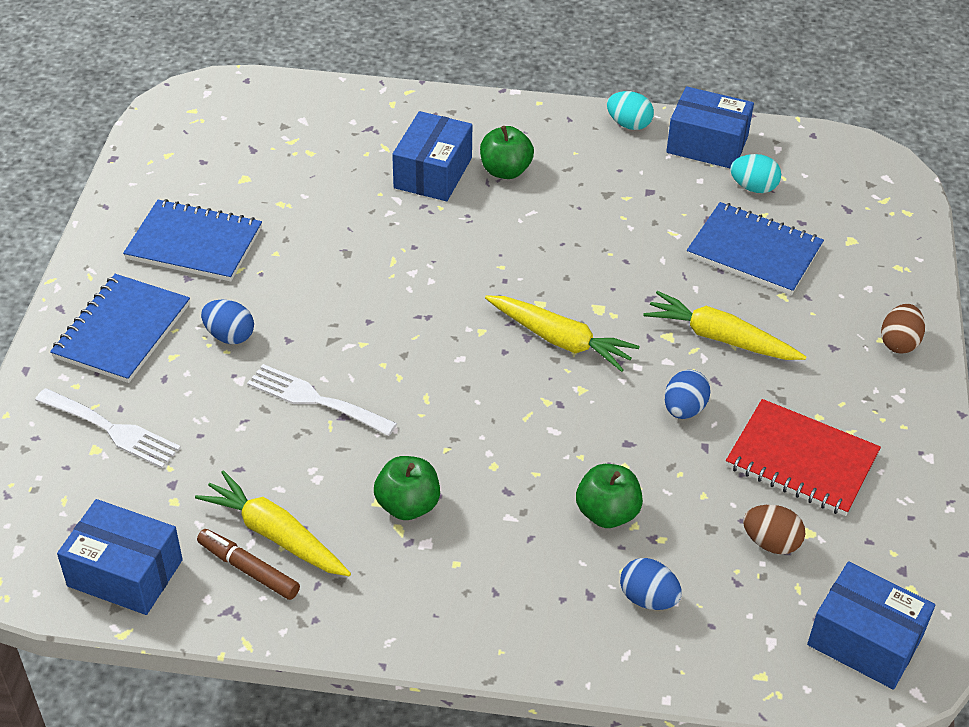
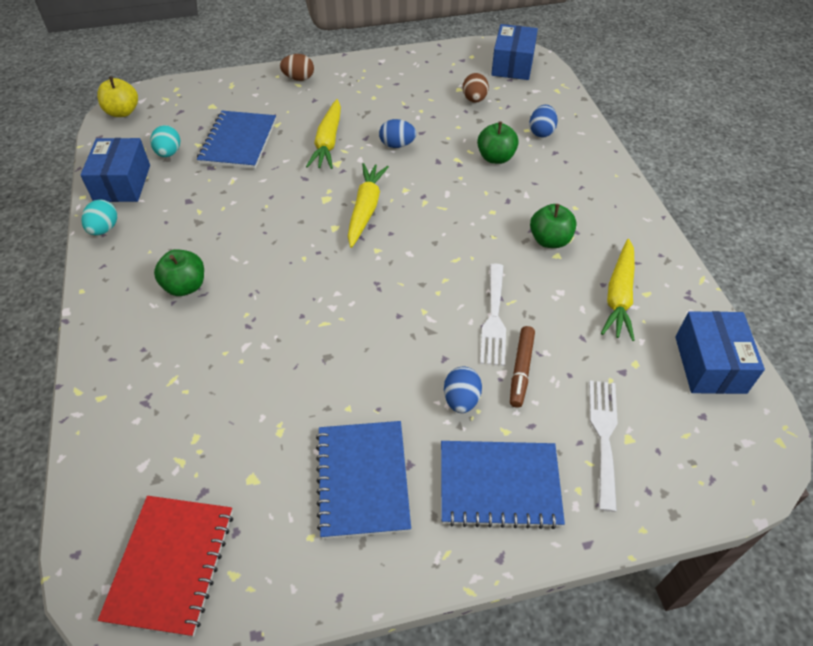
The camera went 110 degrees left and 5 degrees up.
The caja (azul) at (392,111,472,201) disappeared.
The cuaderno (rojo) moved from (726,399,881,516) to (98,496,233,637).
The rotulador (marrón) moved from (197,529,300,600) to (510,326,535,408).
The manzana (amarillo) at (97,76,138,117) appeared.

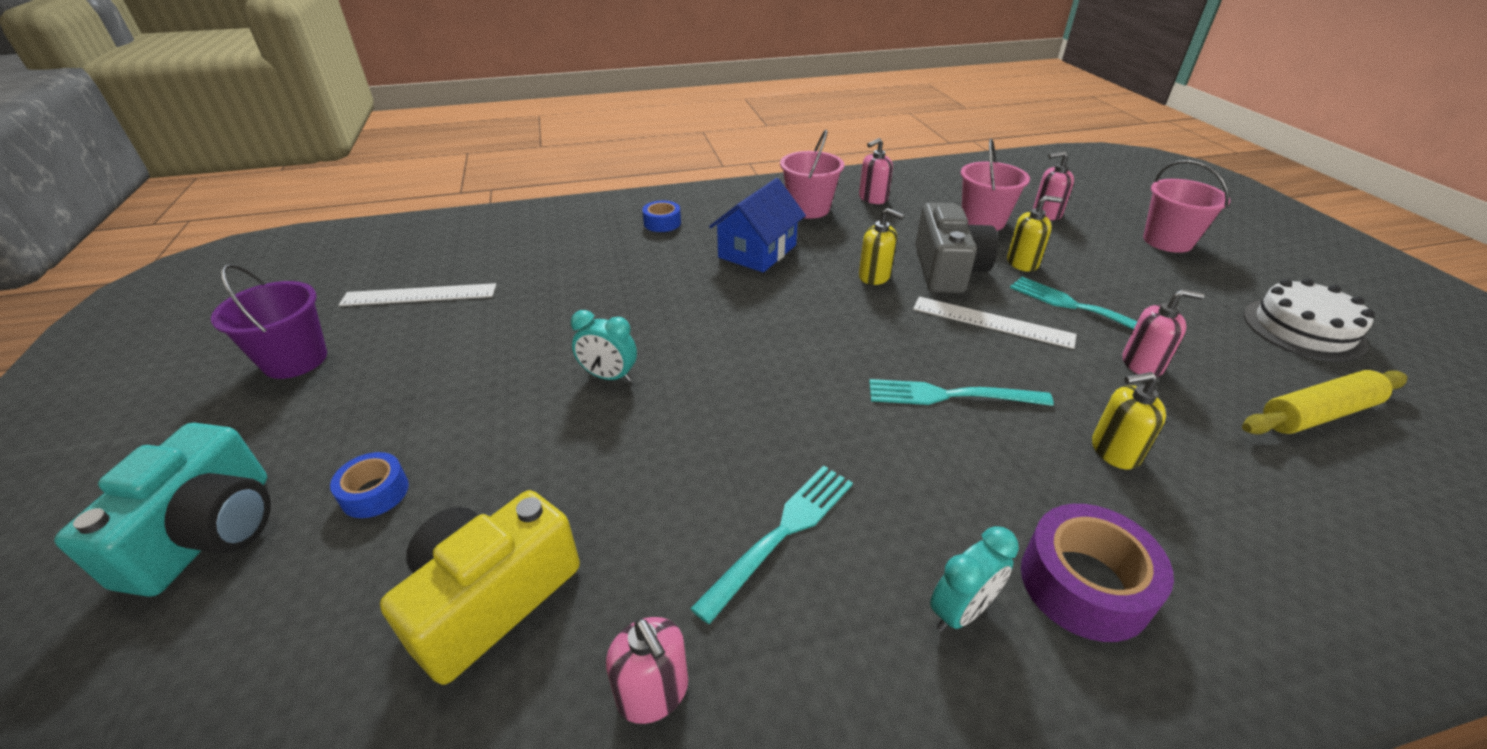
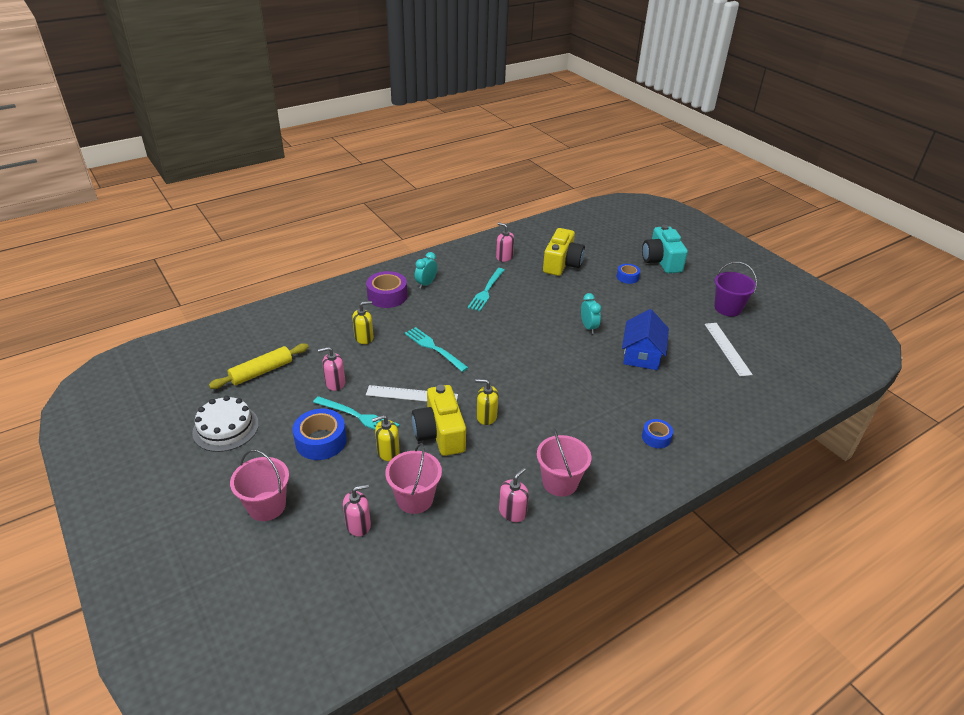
The camera went 160 degrees right and 0 degrees up.
The casa (azul) moved from (709,178,806,272) to (622,309,669,370).
The cámara (gris) at (915,203,998,293) became the cámara (amarillo) at (412,385,466,456).
The regla (blanco) at (339,283,496,306) turned 75 degrees counterclockwise.
The despertador (turquesa) at (571,310,637,382) turned 75 degrees clockwise.
The tenedor (turquesa) at (869,379,1054,406) turned 120 degrees counterclockwise.
The cinta adhesiva (azul) at (293,409,347,460) appeared.

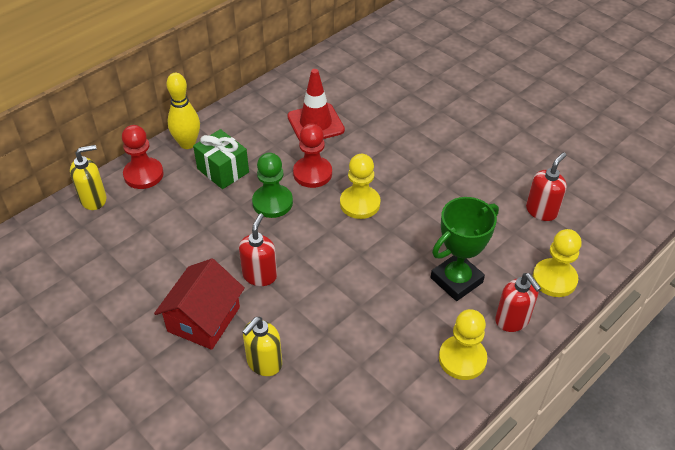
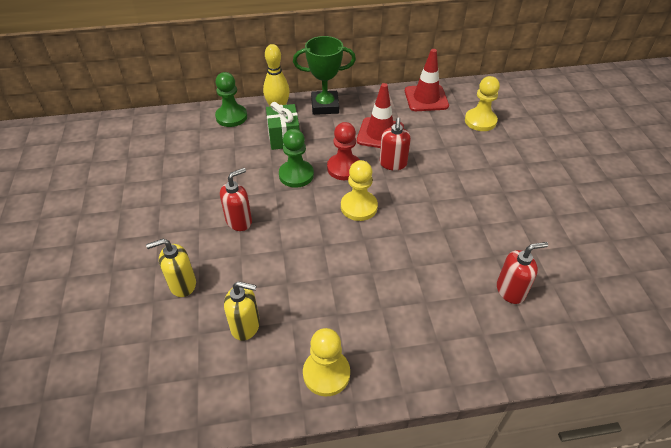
The camera went 35 degrees right and 0 degrees up.
The peón (rojo) at (122,125,164,189) became the peón (verde) at (215,72,247,127).
The dispensador de jabón (amarillo) moved from (70,145,106,210) to (224,281,260,341).
The trofeo (verde) moved from (431,197,499,301) to (293,36,356,115).
The peón (amarillo) moved from (533,229,582,297) to (465,76,500,131).
The casa (rojo) at (154,258,245,350) disappeared.
The dispensador de jabón (rojo) moved from (495,273,541,332) to (380,117,411,170).
The cono de tráfico (rojo) at (405,49,449,111) appeared.

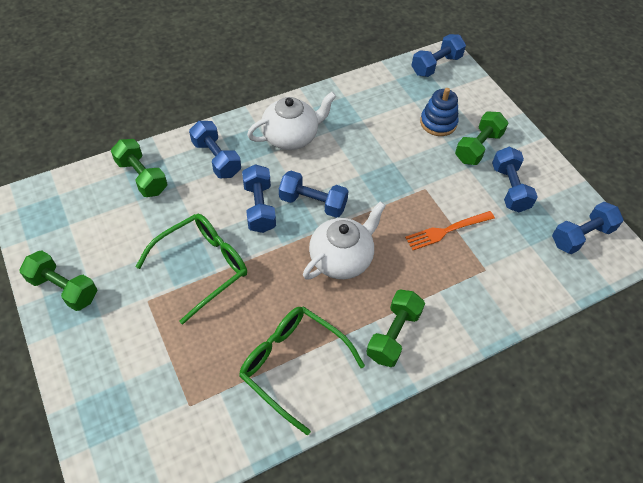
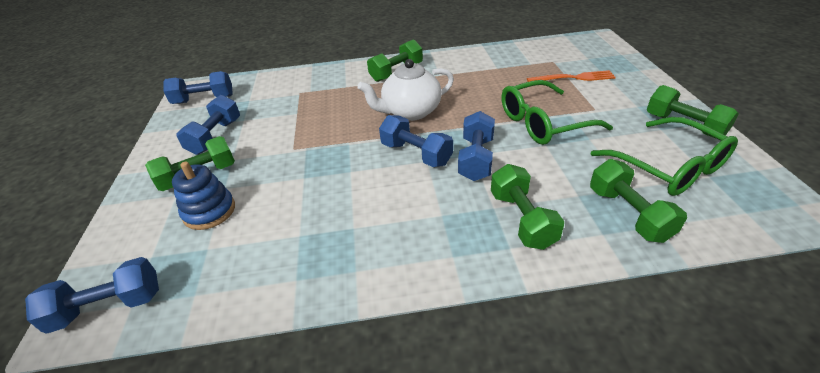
The camera went 155 degrees left and 15 degrees down.
The tetera (blanco) at (247,92,336,150) disappeared.
The mancuerna (azul) at (189,121,241,178) became the mancuerna (verde) at (491,164,564,250).
The tenedor (naranja) moved from (405,211,495,250) to (527,70,616,82).
The gafas (verde) moved from (239,306,365,435) to (591,117,738,196).

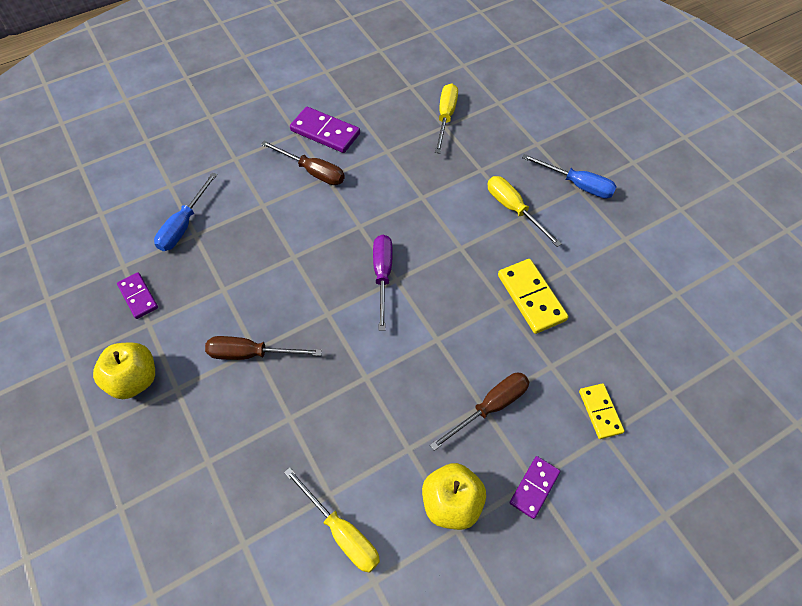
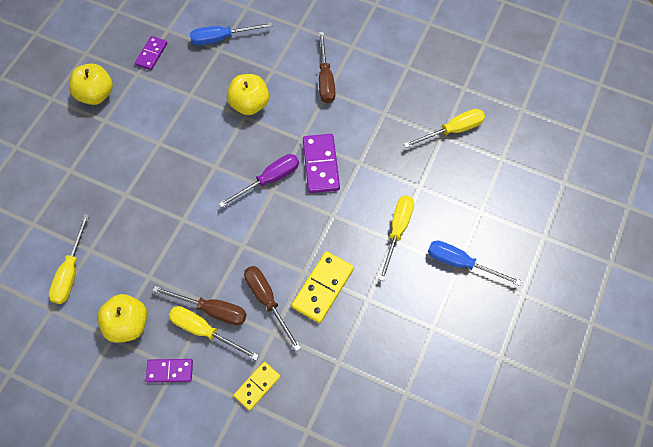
The camera went 55 degrees right and 5 degrees up.
The ficha de dominó (morado) moved from (290,107,360,153) to (303,134,340,193).
The destornillador (azul) at (522,154,617,199) turned 120 degrees clockwise.
The destornillador (marrón) moved from (205,336,322,360) to (244,266,301,351).
The manzana (amarillo) at (227,74,269,115) appeared.
The destornillador (amarillo) at (169,306,259,360) appeared.

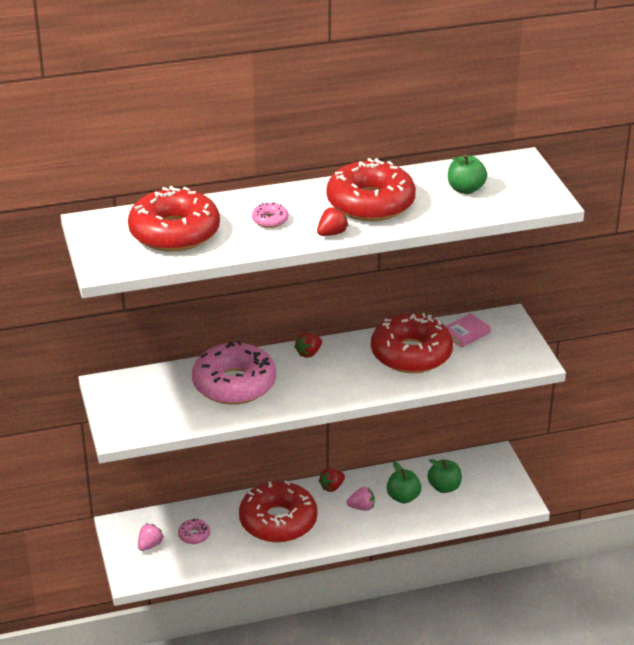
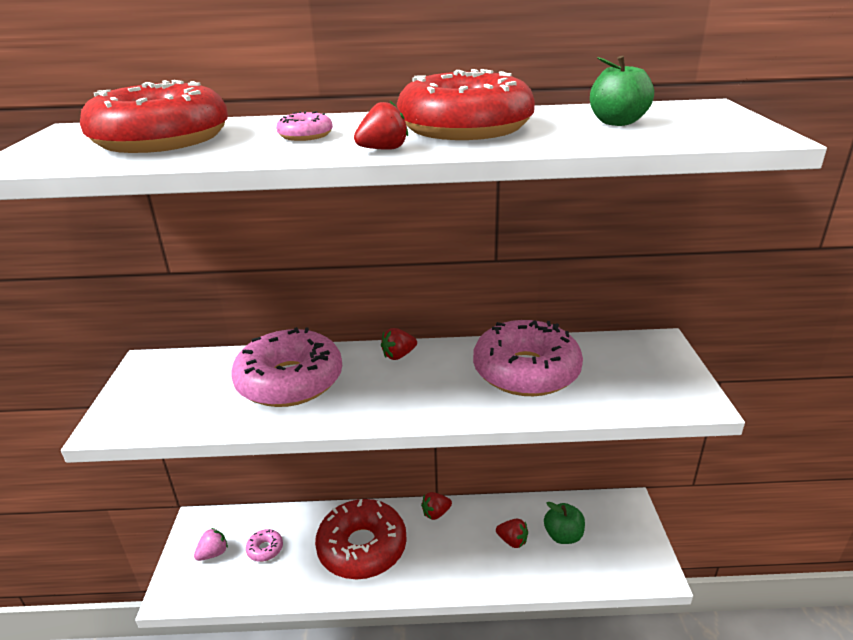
The camera went 15 degrees right and 5 degrees down.
The rosquilla (rojo) at (371,313,453,373) became the rosquilla (rosa) at (473,320,583,396).
The libro (rosa) at (446,313,491,348) disappeared.
The manzana (verde) at (387,462,421,504) was replaced by the fresa (rojo) at (496,519,528,548).
The fresa (rosa) at (347,487,375,511) disappeared.

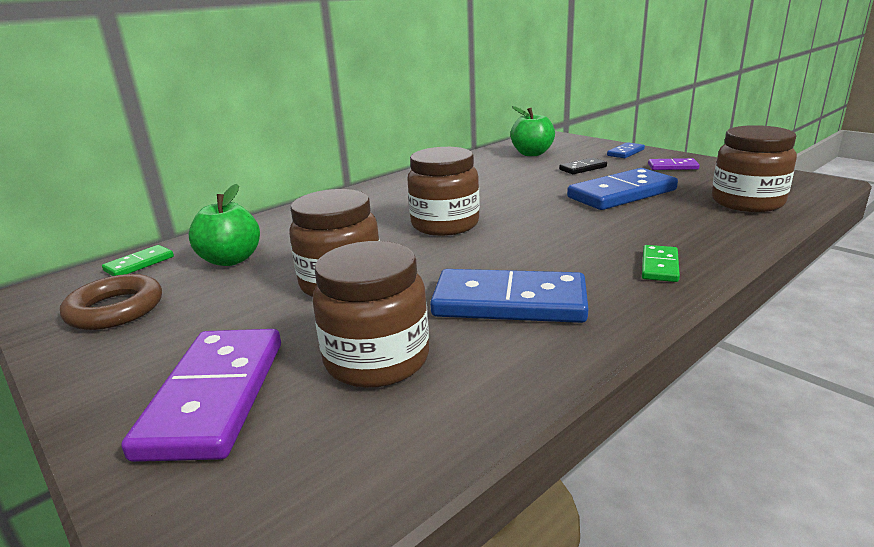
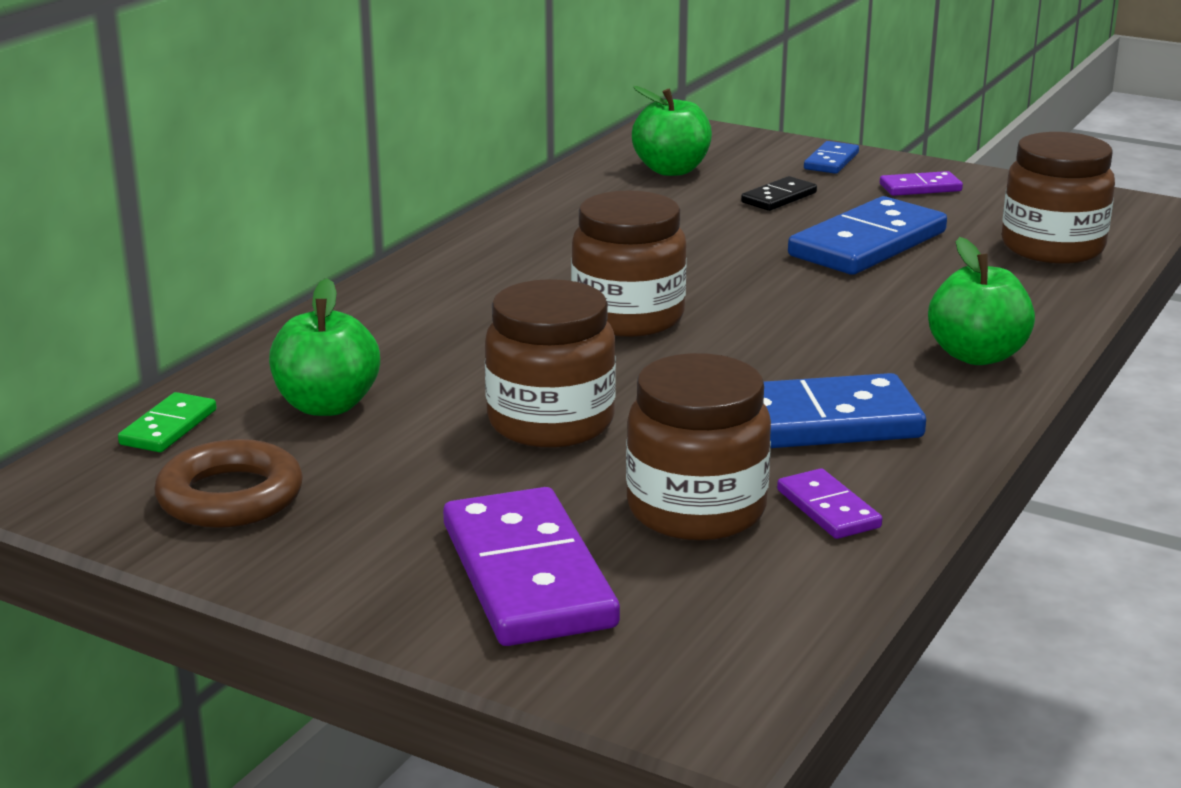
The camera went 20 degrees left and 0 degrees up.
The ficha de dominó (verde) at (642,245,680,282) was replaced by the manzana (verde) at (928,237,1035,365).
The ficha de dominó (morado) at (777,468,882,539) appeared.

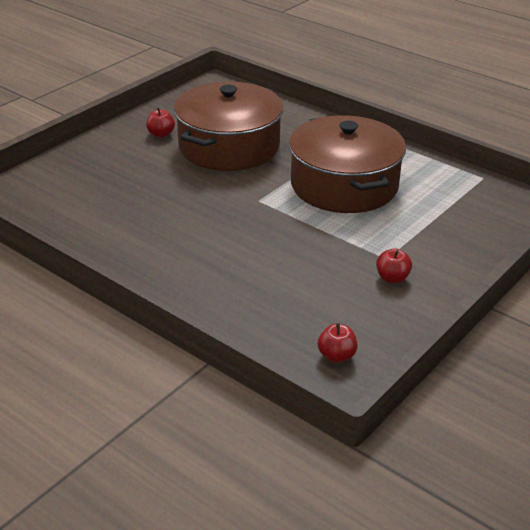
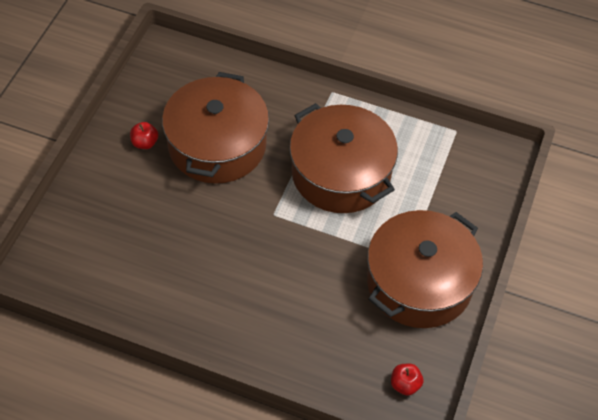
The camera went 20 degrees left and 20 degrees up.
The manzana (rojo) at (376,248,412,283) was replaced by the olla (marrón) at (367,210,483,328).

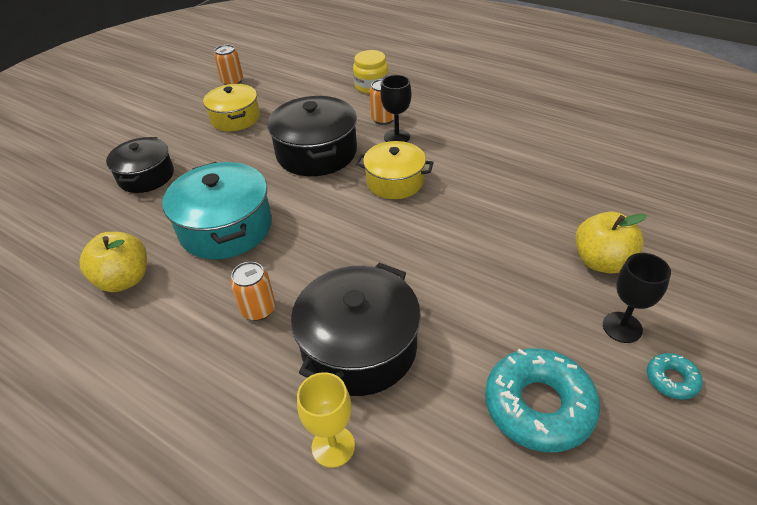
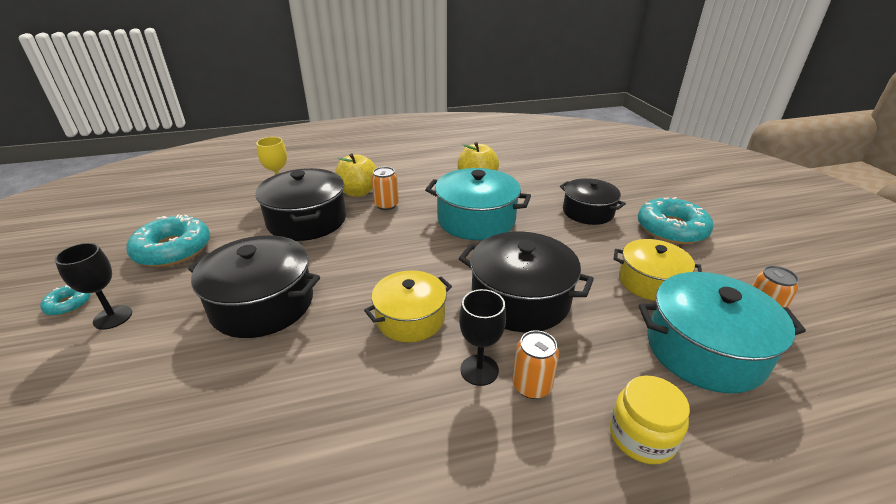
The camera went 130 degrees right and 10 degrees down.
The manzana (amarillo) moved from (575,212,647,274) to (335,153,377,197).
The rosquilla (turquesa) at (638,197,713,244) appeared.
The olla (negro) at (188,235,320,338) appeared.
The olla (turquesa) at (639,272,806,393) appeared.

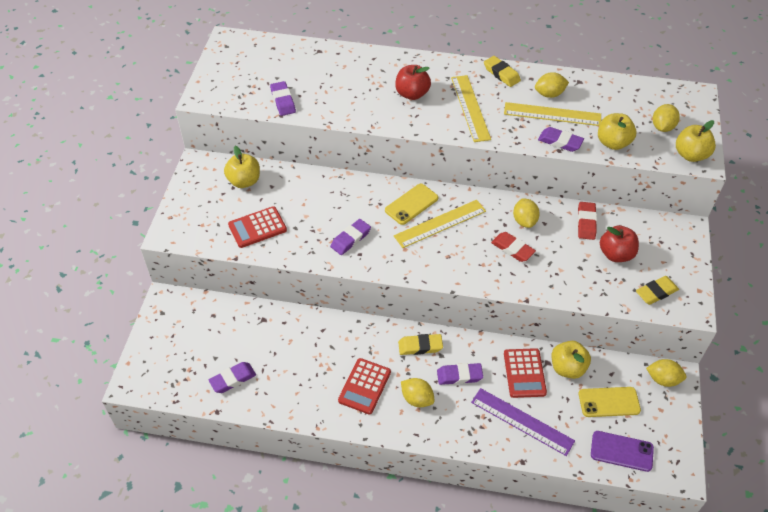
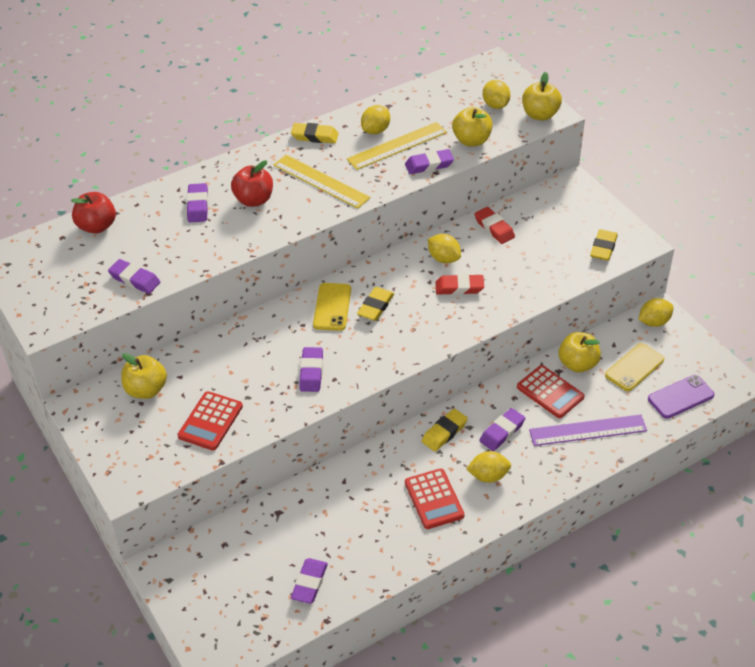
The camera went 40 degrees left and 5 degrees down.
The regla (amarillo) at (394,200,486,248) was replaced by the goma de borrar (amarillo) at (357,287,394,321).
The manzana (rojo) moved from (600,225,639,262) to (71,192,116,234).
The goma de borrar (morado) at (187,183,208,222) appeared.

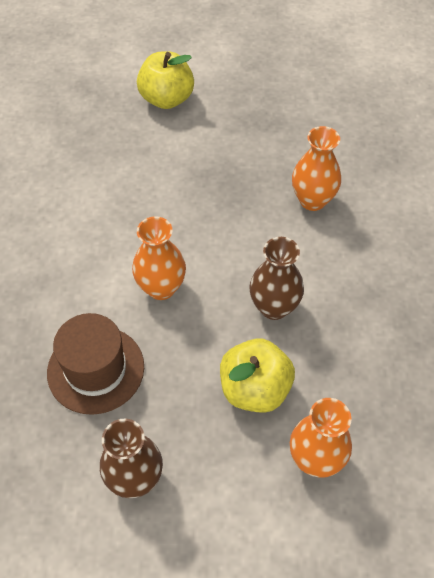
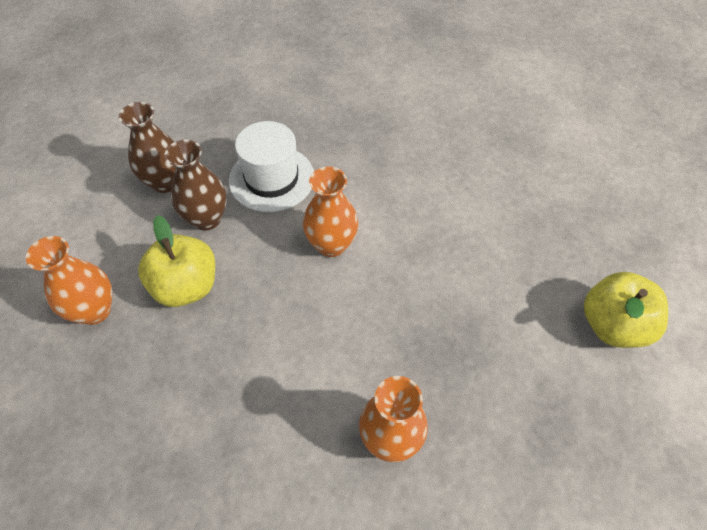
The camera went 110 degrees right and 0 degrees up.
The florero (marrón) moved from (249,237,304,320) to (165,140,227,231).
The sombrero (marrón) at (47,313,144,415) became the sombrero (blanco) at (229,121,314,212).

